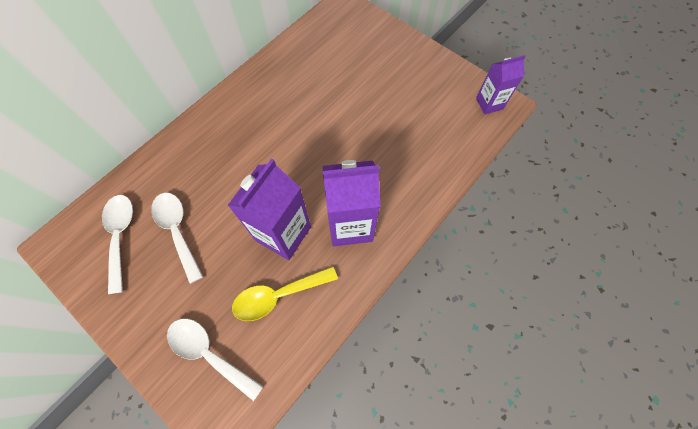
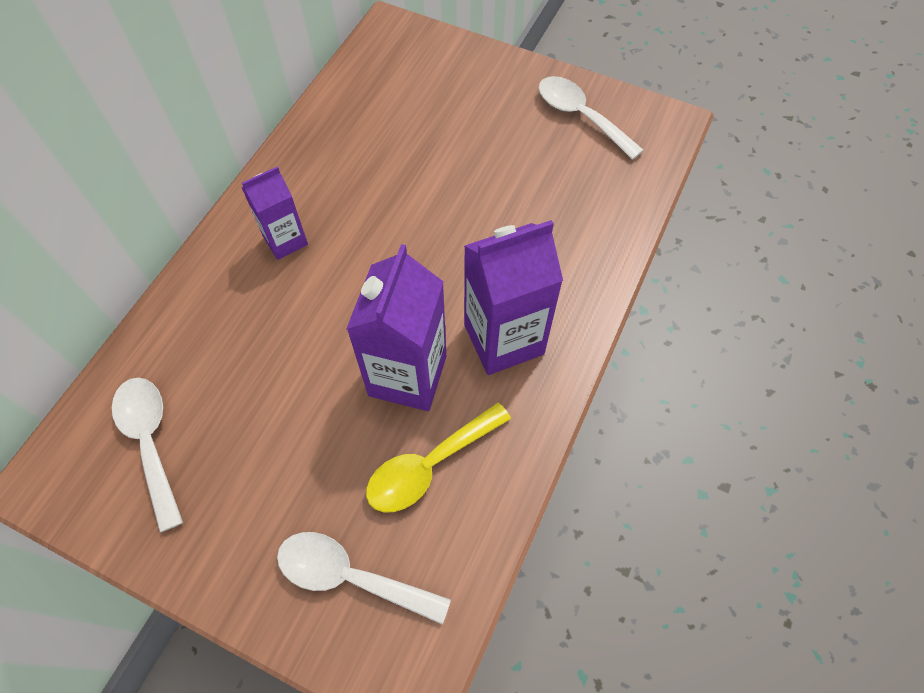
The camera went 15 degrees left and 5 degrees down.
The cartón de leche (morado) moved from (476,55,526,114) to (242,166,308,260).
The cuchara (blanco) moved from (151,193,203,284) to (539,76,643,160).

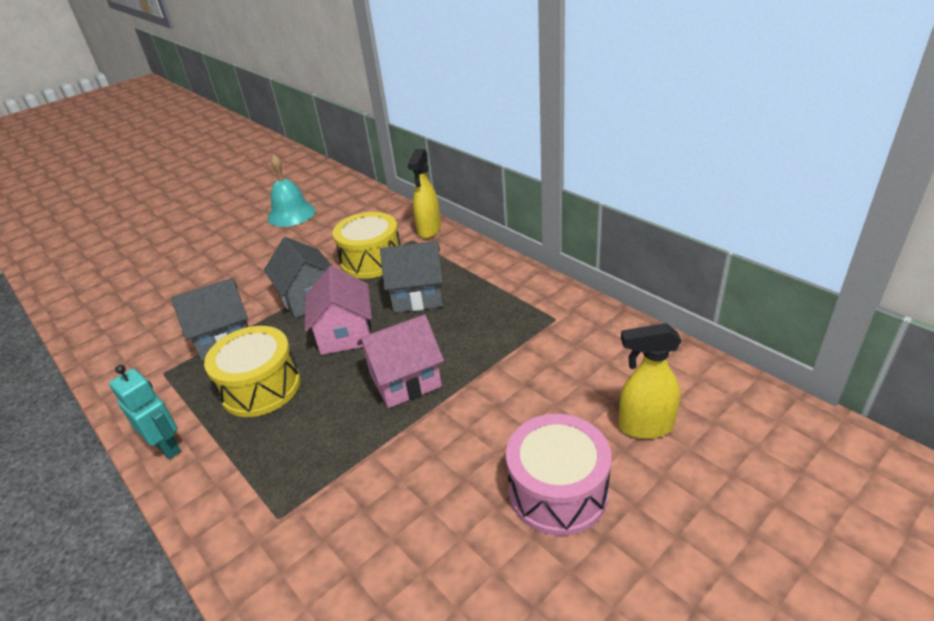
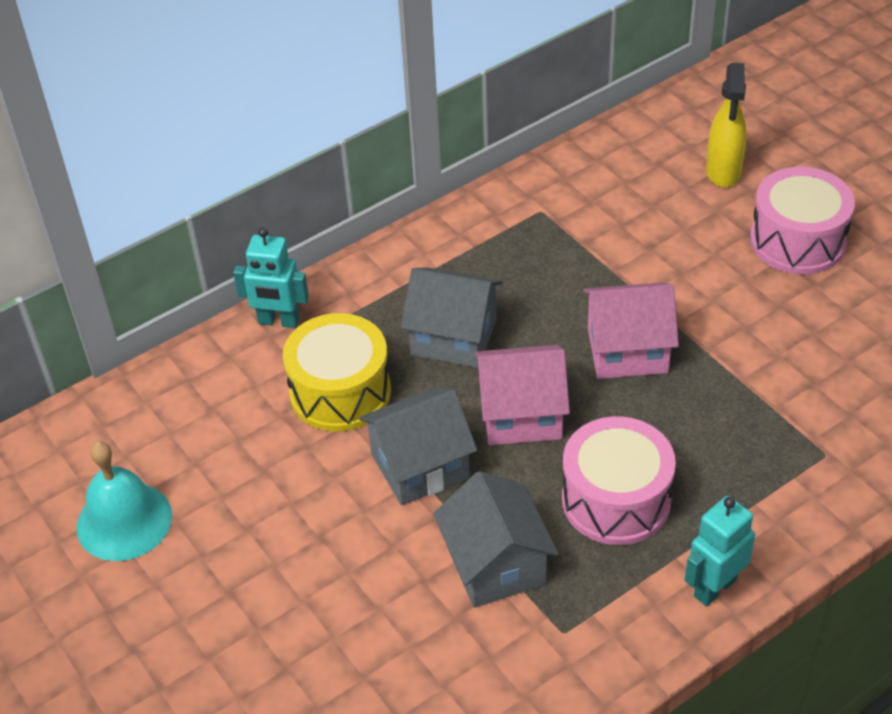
The camera went 85 degrees left and 10 degrees up.
The pulverizador (amarillo) at (408,149,441,239) was replaced by the robot (turquesa) at (233,228,309,328).
The casa (gris) at (380,241,443,313) turned 75 degrees counterclockwise.
The casa (rosa) at (357,314,444,408) turned 75 degrees counterclockwise.
The tambor (amarillo) at (204,326,300,417) became the tambor (rosa) at (562,416,676,545).

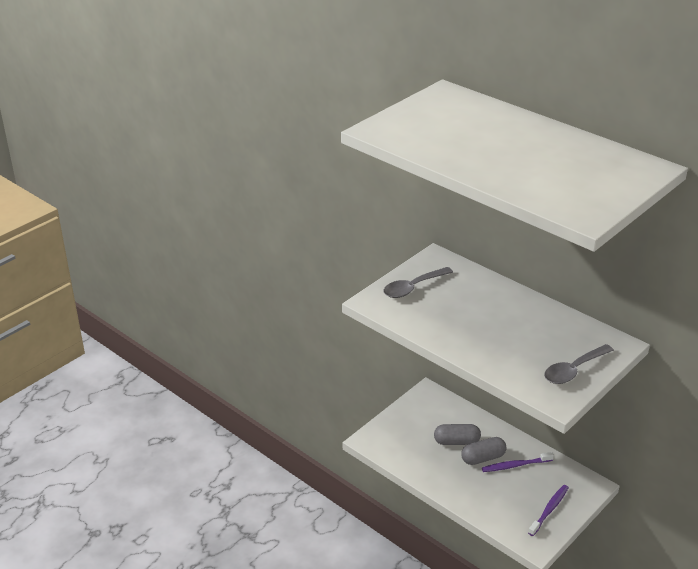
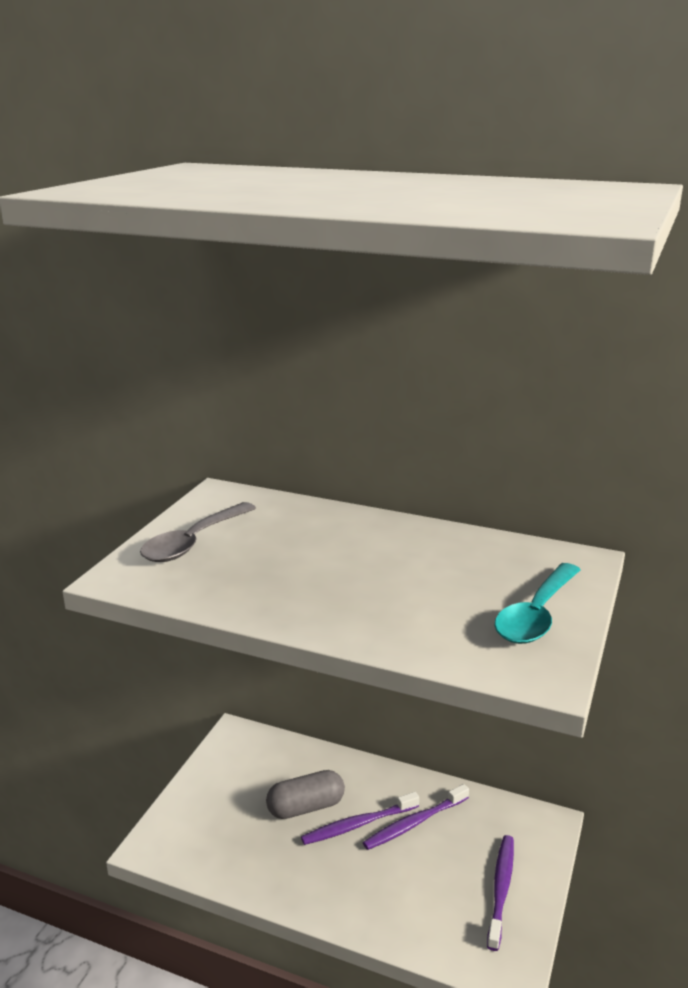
The camera went 20 degrees left and 10 degrees down.
The cuchara (gris) at (544,344,614,384) became the cuchara (turquesa) at (495,563,580,644).
The cápsula (gris) at (461,437,506,465) was replaced by the cepillo de dientes (morado) at (301,792,419,845).

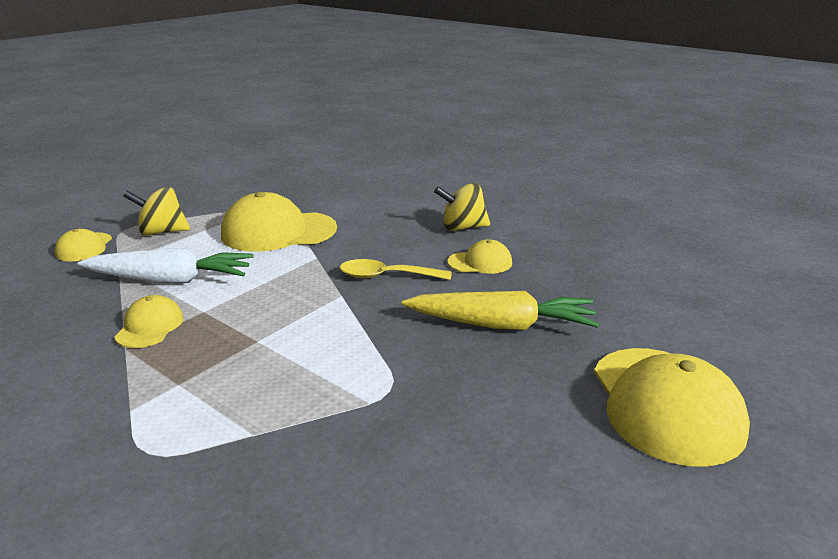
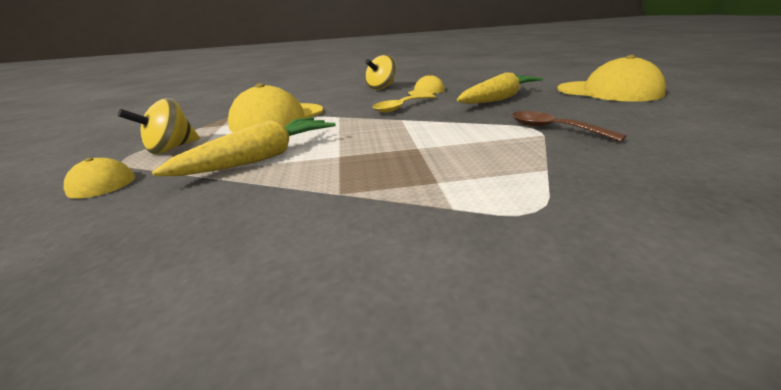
The camera went 45 degrees left and 0 degrees up.
The zanahoria (blanco) at (78,248,254,283) became the zanahoria (amarillo) at (152,117,336,176).
The gorra (amarillo) at (115,295,183,348) disappeared.
The cuchara (marrón) at (512,111,627,142) appeared.

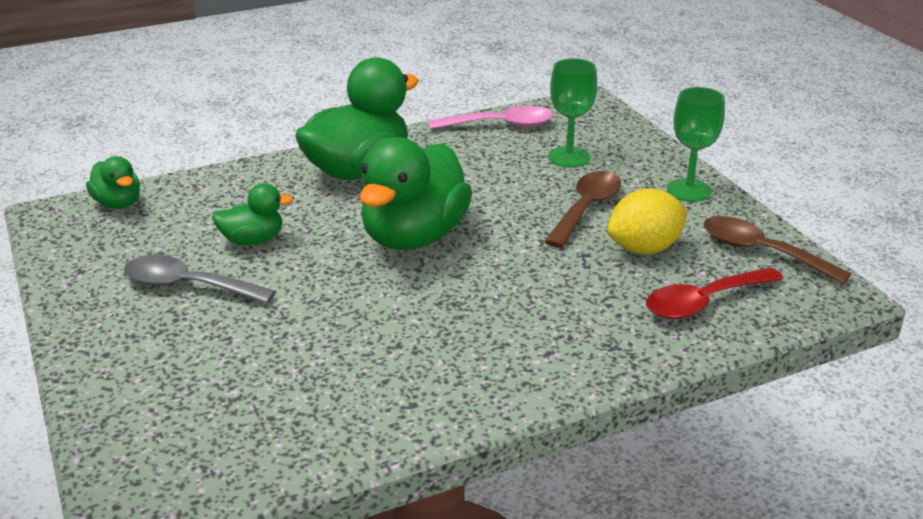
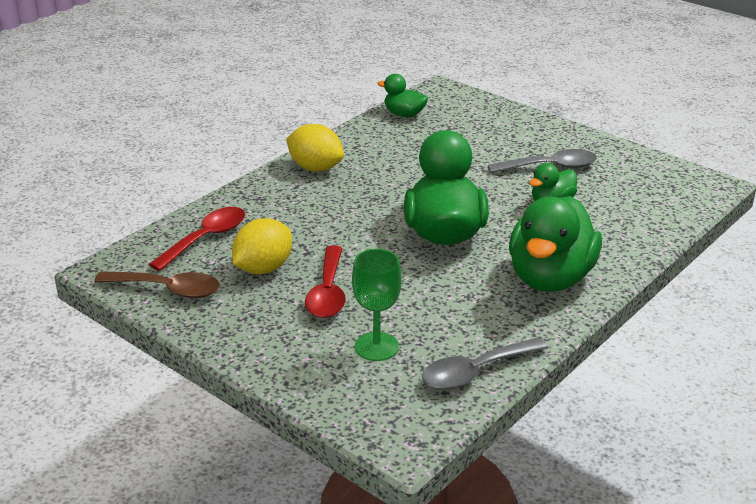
The camera went 155 degrees right and 0 degrees up.
The copa (verde) at (667,87,725,202) disappeared.
The cuchara (rosa) at (429,106,553,129) became the cuchara (gris) at (422,337,548,390).
The pato (verde) moved from (86,156,140,209) to (378,74,428,117).
The cuchara (marrón) at (544,171,621,248) became the cuchara (rojo) at (305,245,346,318).
The limón (amarillo) at (286,124,344,171) appeared.

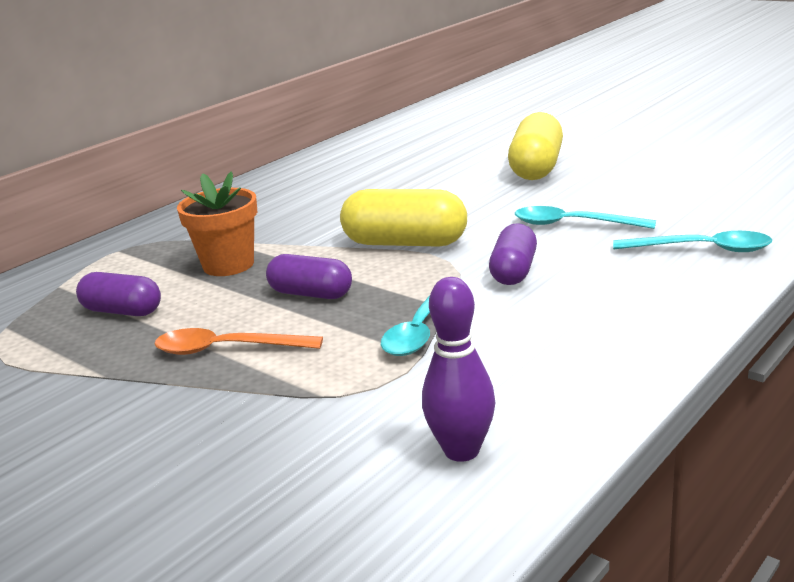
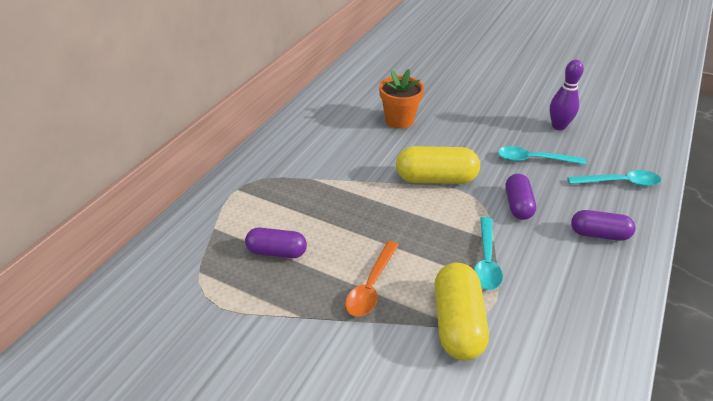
The camera went 15 degrees left and 15 degrees up.
The cápsula (amarillo) moved from (508,112,563,180) to (435,263,489,361).
The maceta (naranja) moved from (177,171,257,276) to (379,69,424,129).
The cápsula (morado) moved from (266,254,352,299) to (571,210,635,241).
The bolo (morado) moved from (422,277,495,462) to (550,60,584,130).
The cuchara (naranja) at (154,328,323,355) turned 60 degrees counterclockwise.

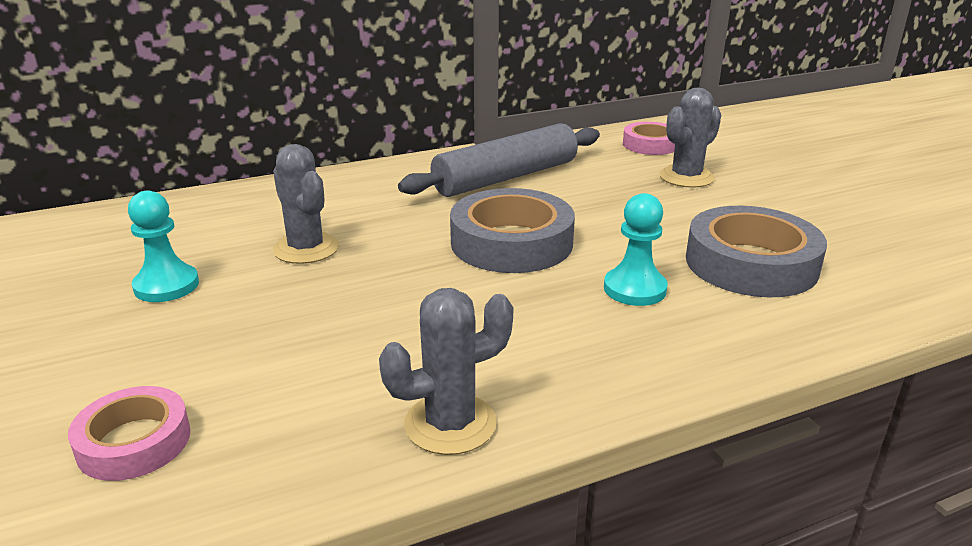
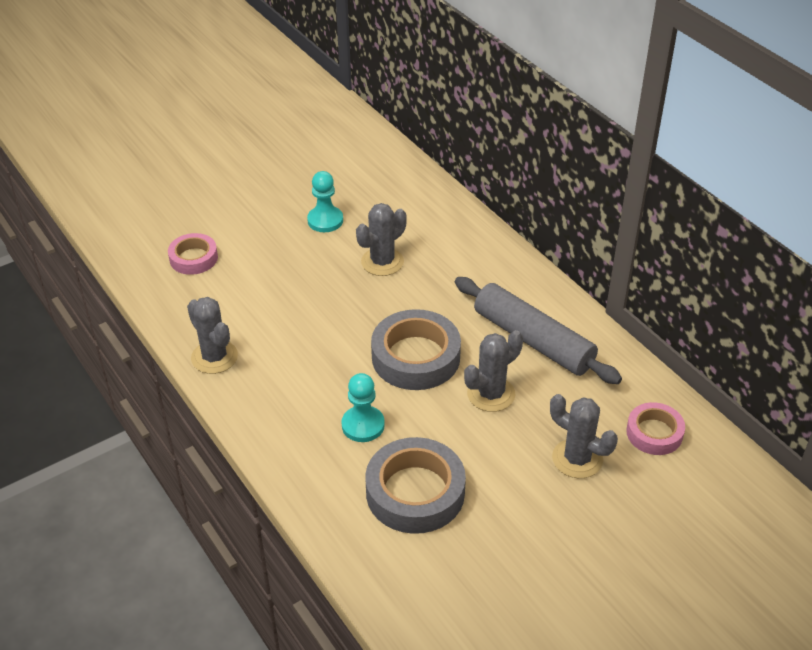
The camera went 80 degrees right and 15 degrees up.
The cactus (gris) at (464,330,523,412) appeared.

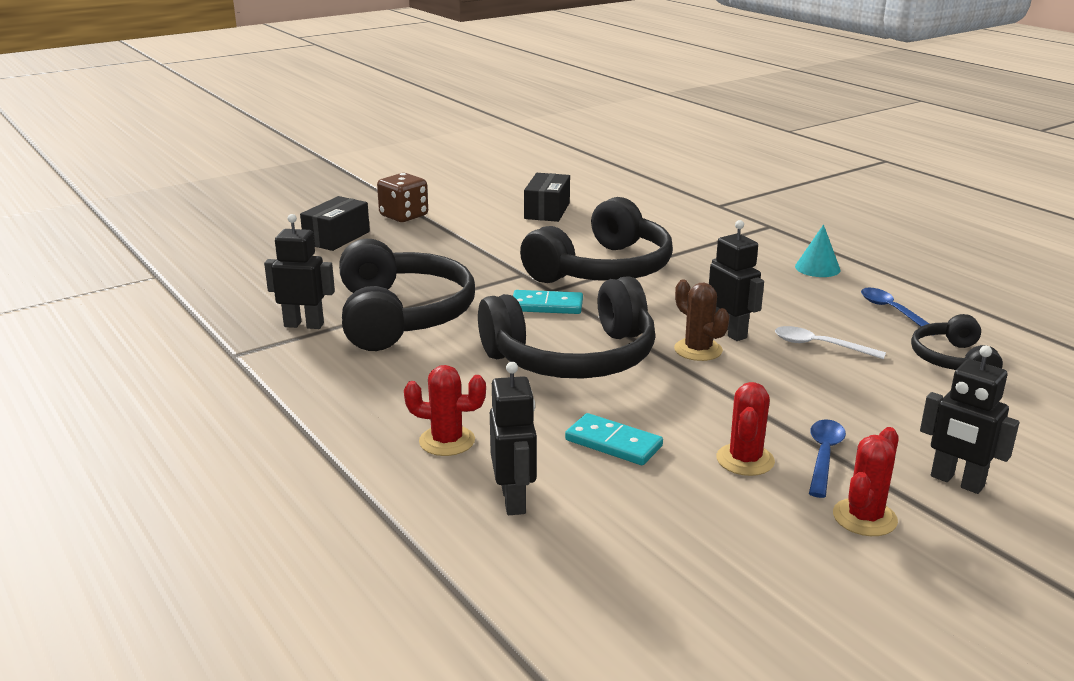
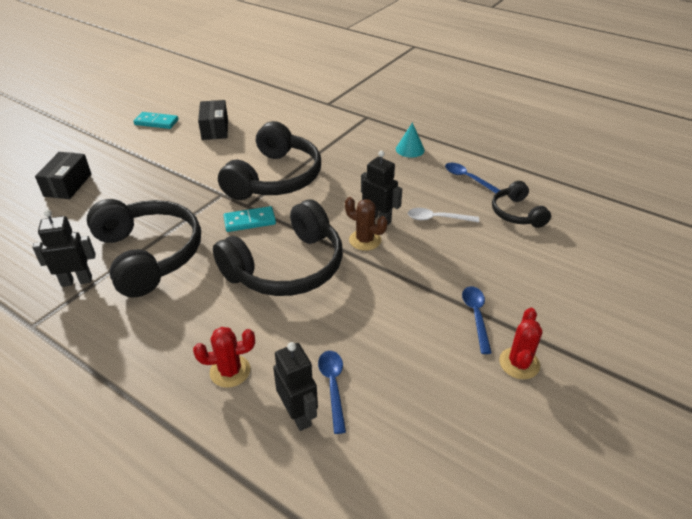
The camera went 20 degrees left and 15 degrees up.
The dado (marrón) at (377,173,428,222) disappeared.
The robot (negro) at (920,346,1019,494) disappeared.
The cactus (rojo) at (716,382,775,476) disappeared.
The ficha de dominó (turquesa) moved from (565,413,663,465) to (134,112,179,129).
The cuchara (azul) at (318,351,346,434) appeared.

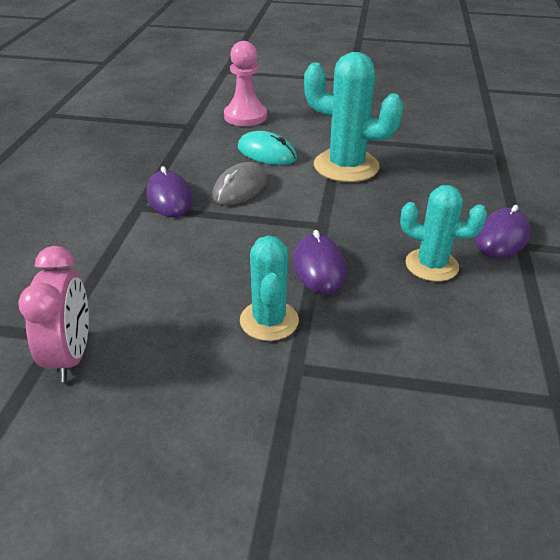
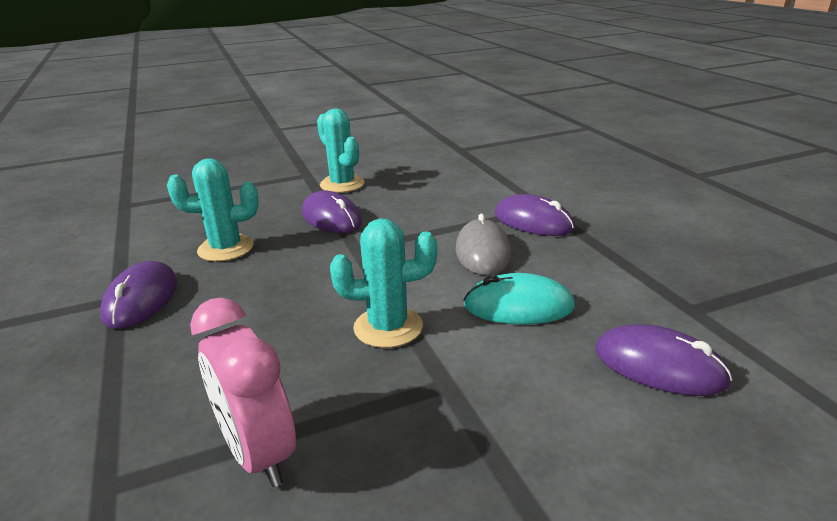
The camera went 150 degrees right and 10 degrees down.
The peón (rosa) at (224,41,267,126) was replaced by the ratón (morado) at (595,324,732,396).
The cactus (turquesa) at (304,52,403,182) changed to 0.64 times the size.
The despertador (rosa) moved from (18,246,89,382) to (190,297,296,487).

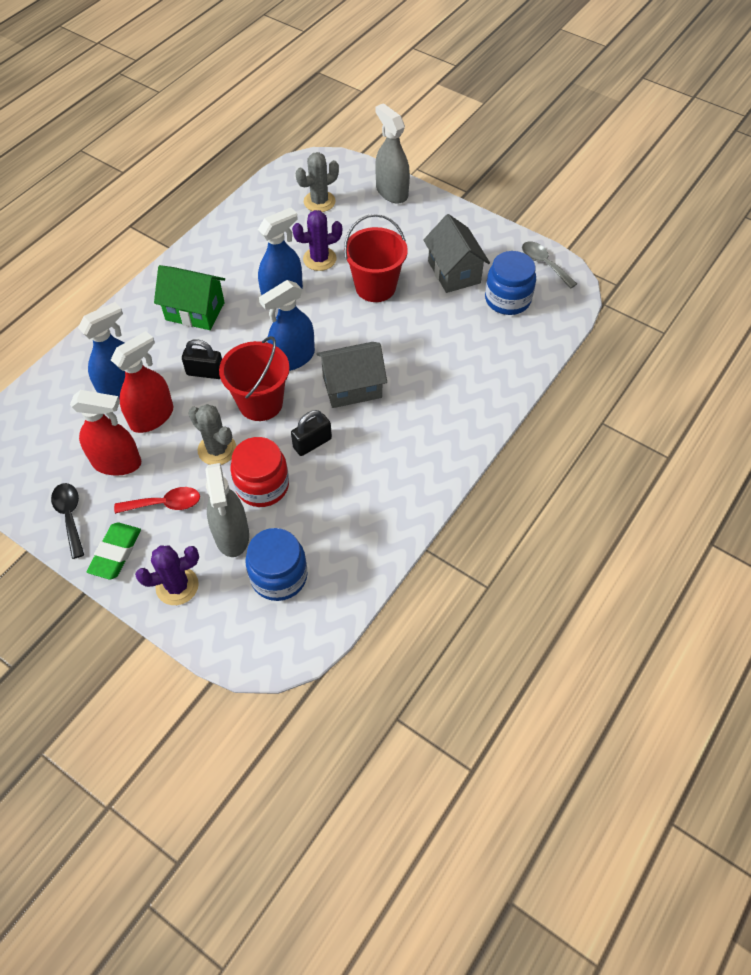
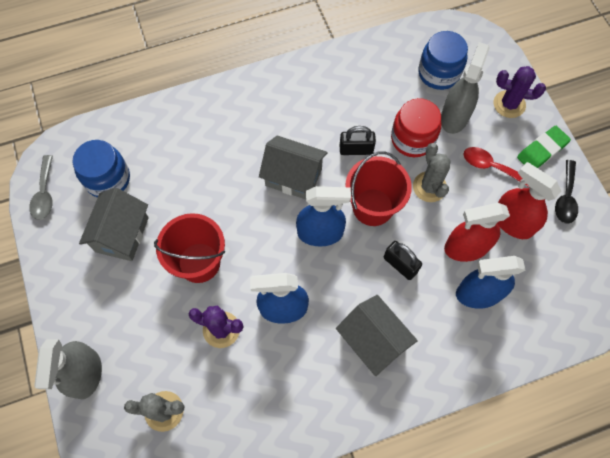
The camera went 145 degrees left and 10 degrees up.
The casa (verde) at (154,265,225,330) became the casa (gris) at (336,295,418,376).

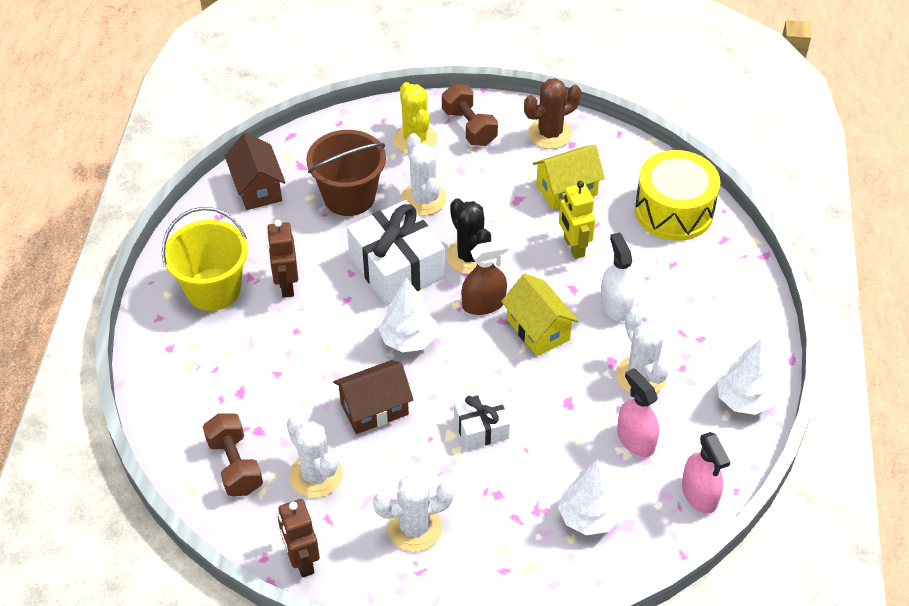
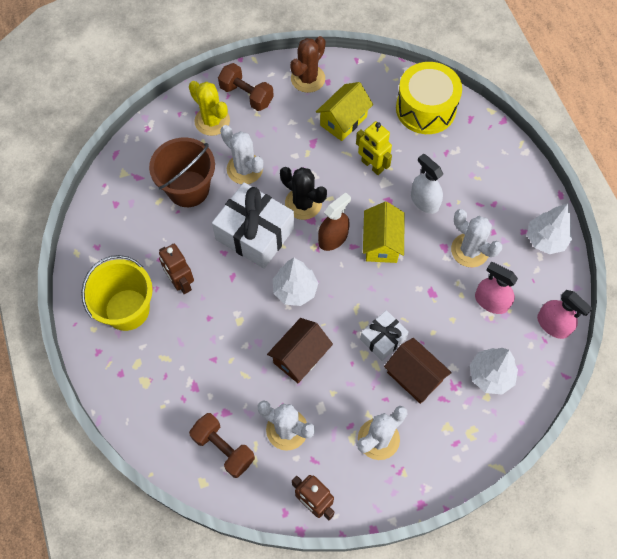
The camera went 25 degrees left and 15 degrees up.
The casa (marrón) moved from (225,133,286,210) to (384,338,452,404).
The casa (amarillo) at (501,274,579,356) turned 60 degrees clockwise.

